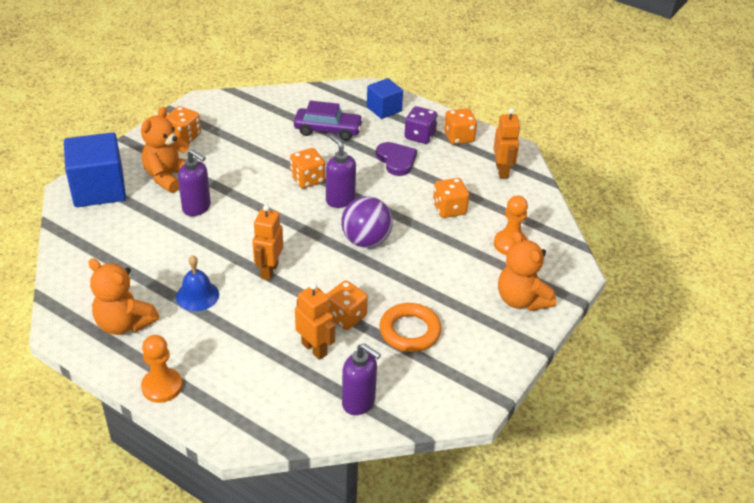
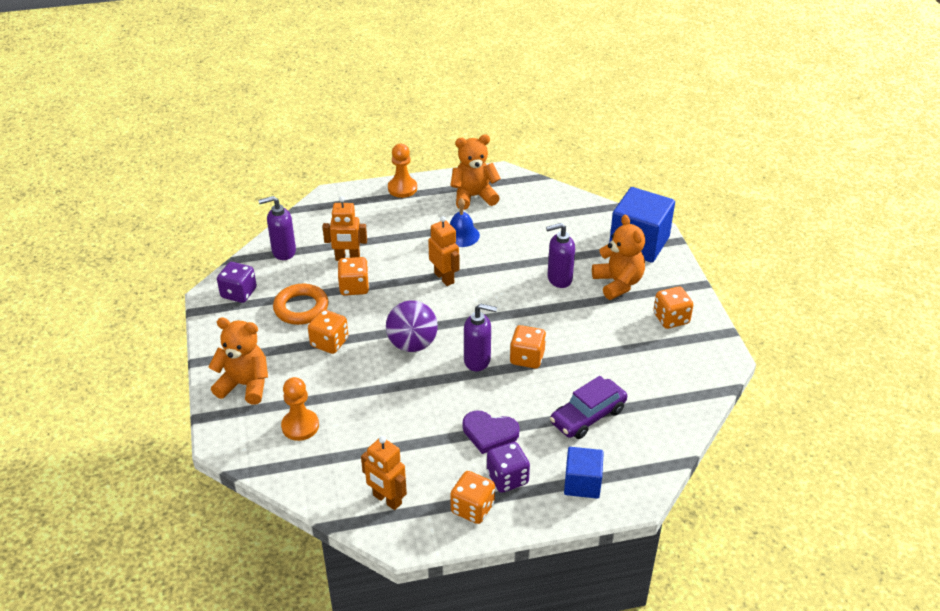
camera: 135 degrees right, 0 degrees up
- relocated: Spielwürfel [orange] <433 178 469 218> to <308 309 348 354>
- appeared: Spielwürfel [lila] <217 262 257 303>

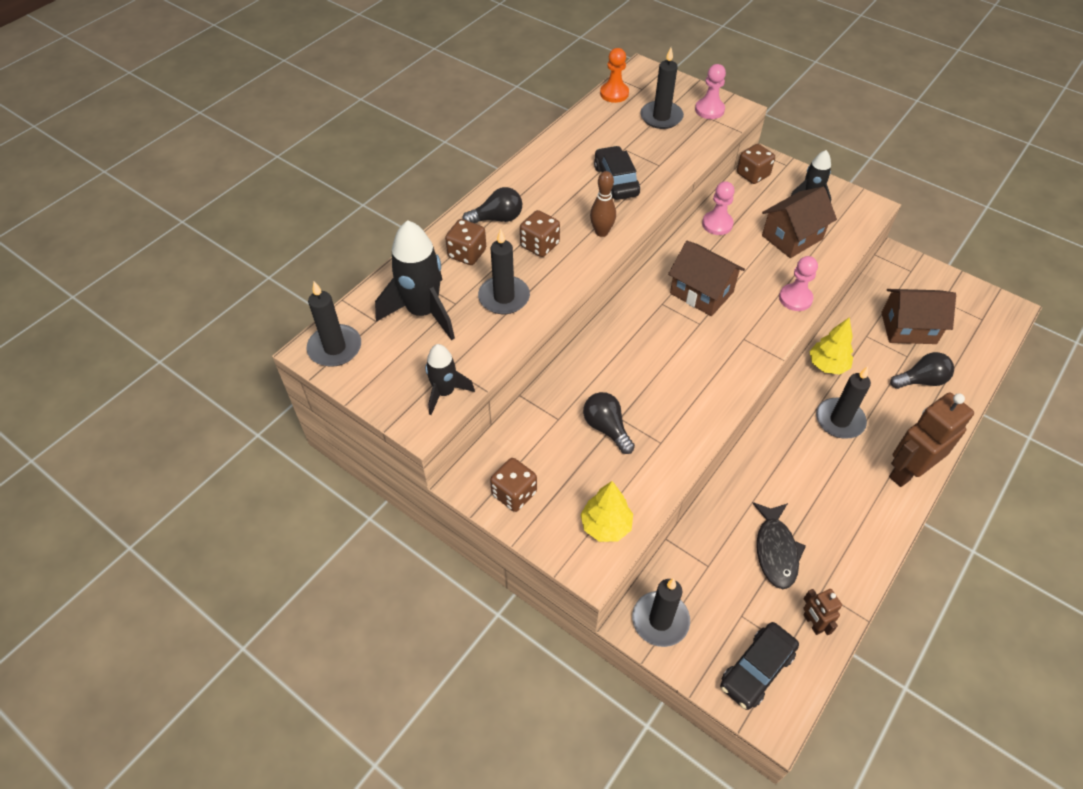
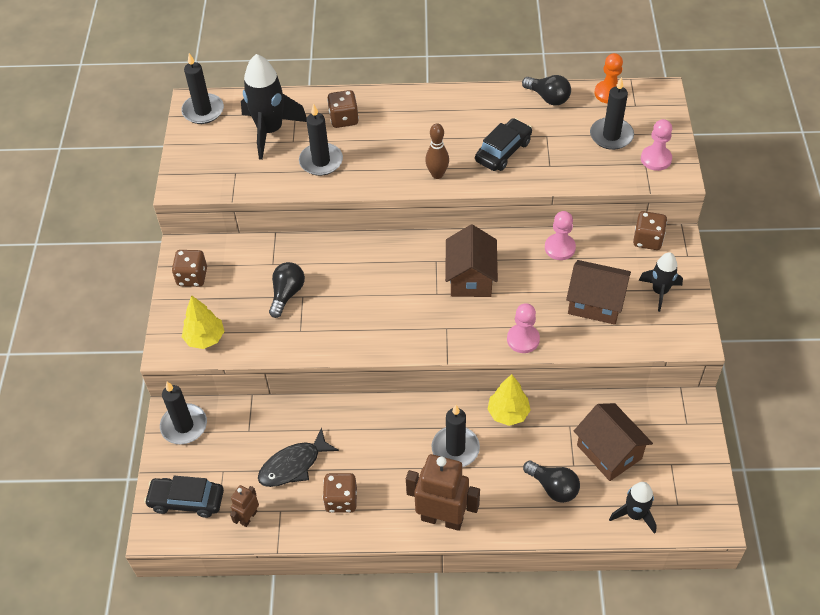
camera: 55 degrees right, 0 degrees up
- relocated: Glühbirne [schwarz] <462 187 522 223> to <522 75 571 106>
- relocated: Spielwürfel [braun] <520 210 560 257> to <323 473 357 513>
- relocated: Rakete [schwarz] <425 344 475 415> to <609 482 657 534>

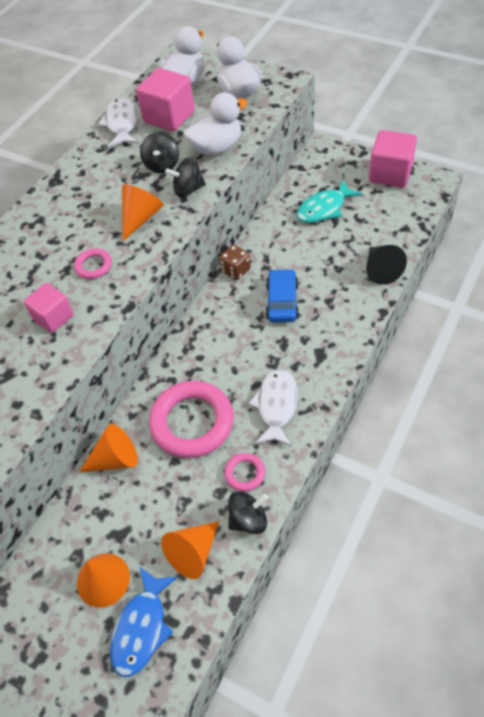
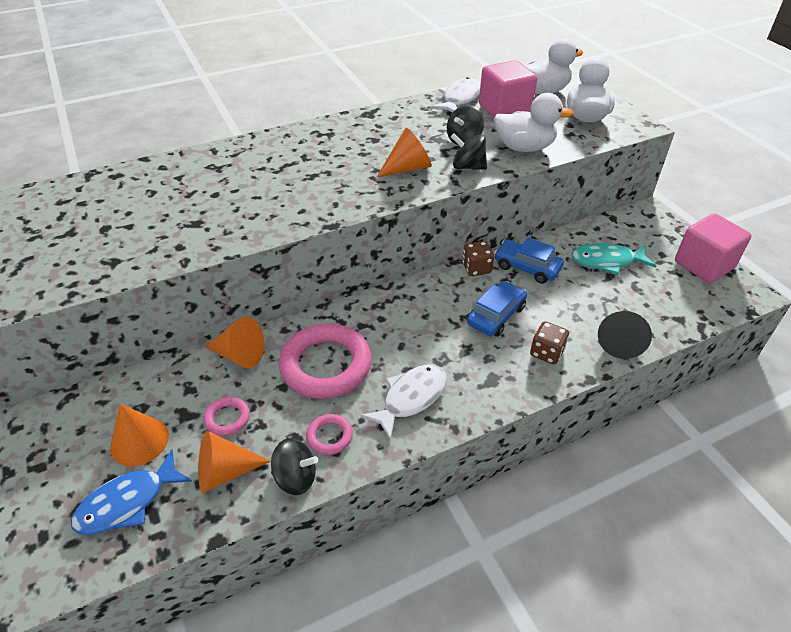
camera: 30 degrees right, 10 degrees down
- relocated: Ring [rosa] <74 248 112 279> to <204 397 250 436>
- missing: Kubus [rosa] <24 283 74 333>
- appeared: Auto [blau] <494 238 564 284>
- appeared: Spielwürfel [braun] <530 321 569 364>

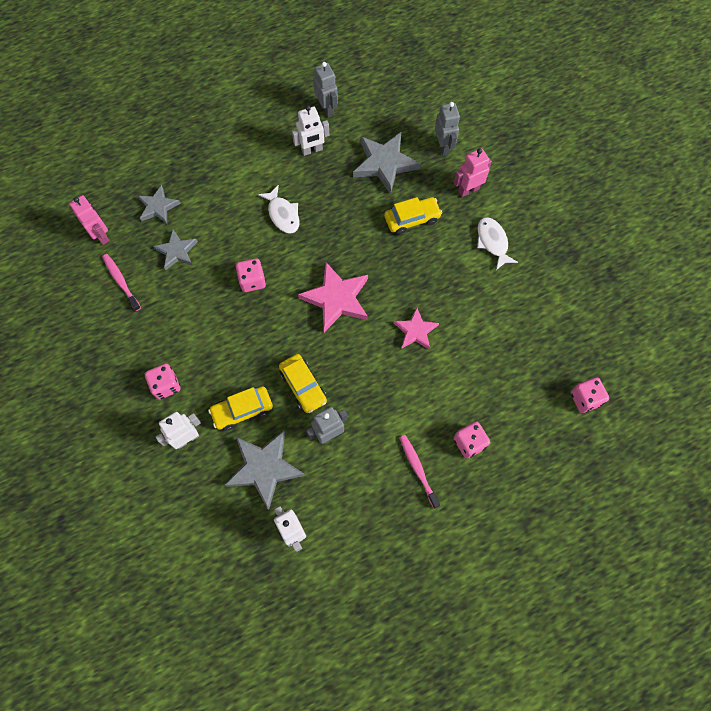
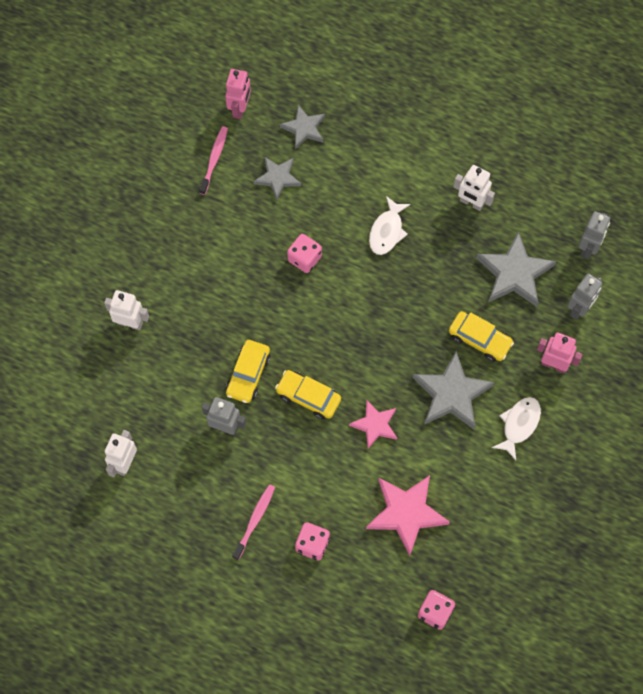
camera: 50 degrees right, 0 degrees up
- relocated: Roboter [grau] <313 62 338 117> to <578 211 610 259>
- relocated: Stern [rosa] <298 262 368 332> to <366 475 450 556>
- missing: Spielwürfel [rosa] <145 364 181 400>
- relocated: Auto [gelb] <208 386 273 431> to <275 370 341 419>
- relocated: Stern [grau] <225 431 305 510> to <413 352 494 429>

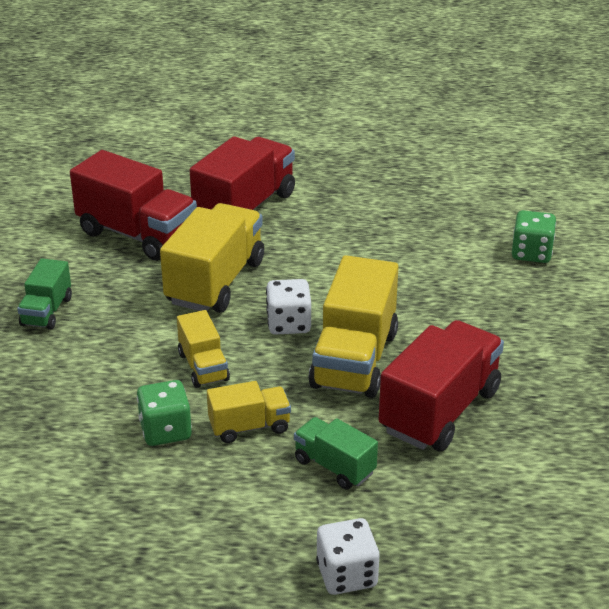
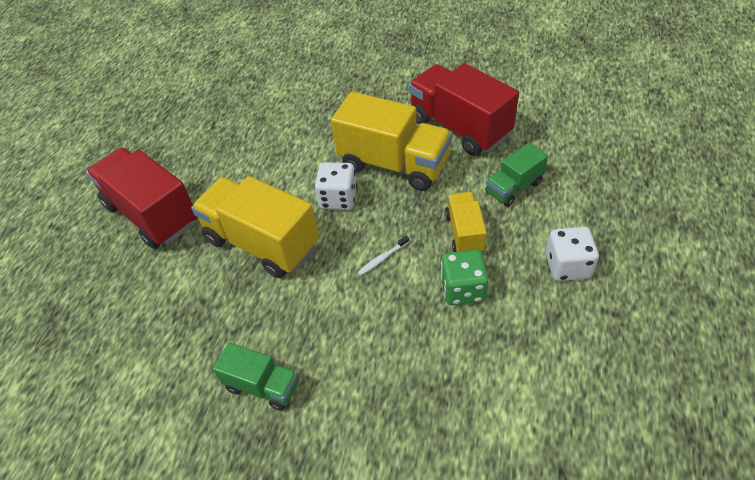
camera: 75 degrees left, 15 degrees up
- missing: Lastwagen [rot] <70 150 197 261>
- missing: Spielwürfel [grün] <512 210 556 263>
- exchanged: Lastwagen [gelb] <177 310 230 388> to Zahnbürste [weiß] <358 236 409 276>
- relocated: Spielwürfel [weiß] <316 518 380 595> to <545 227 599 281>

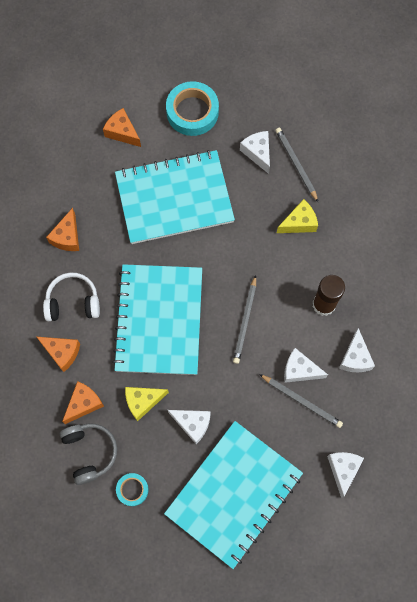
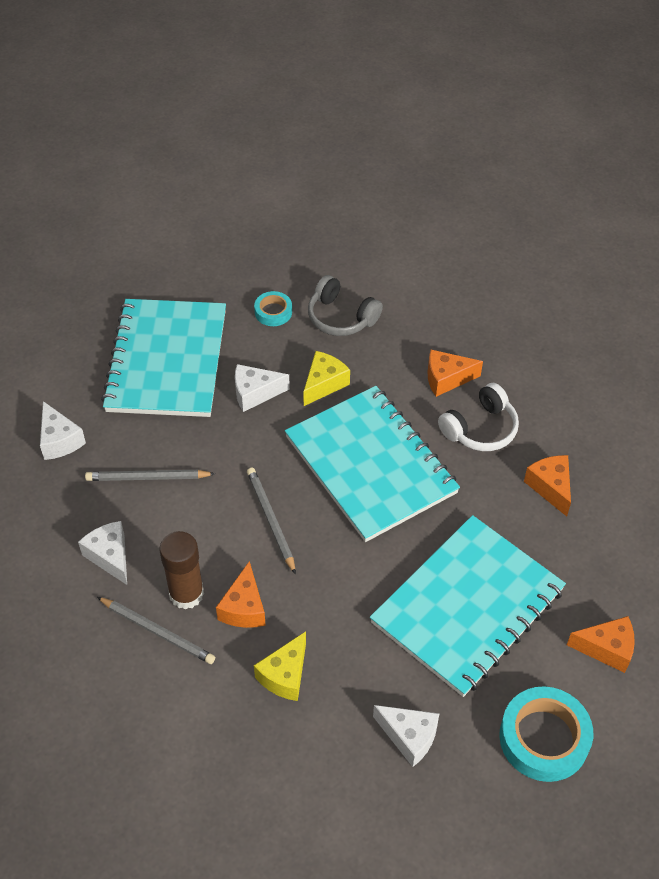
camera: 145 degrees right, 20 degrees down
- relocated: Bleistift [grau] <275 128 318 202> to <97 597 215 664>
- missing: Käse [weiß] <284 348 328 383>
- relocated: Käse [orange] <62 381 104 424> to <216 561 266 628>

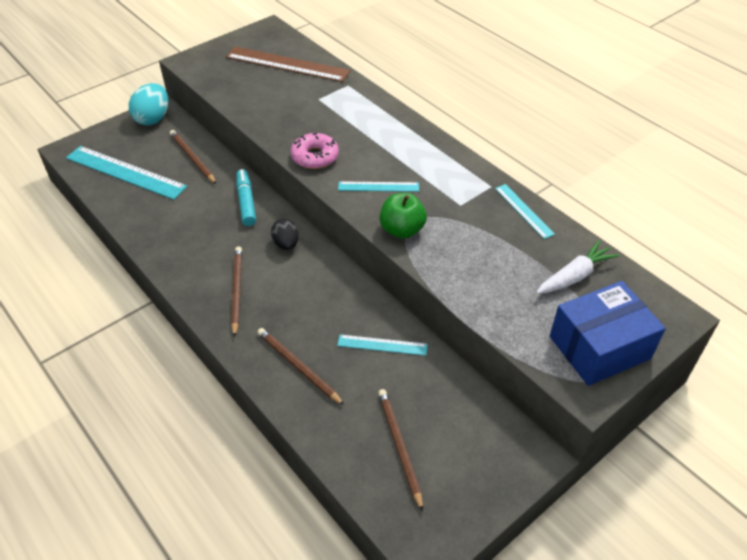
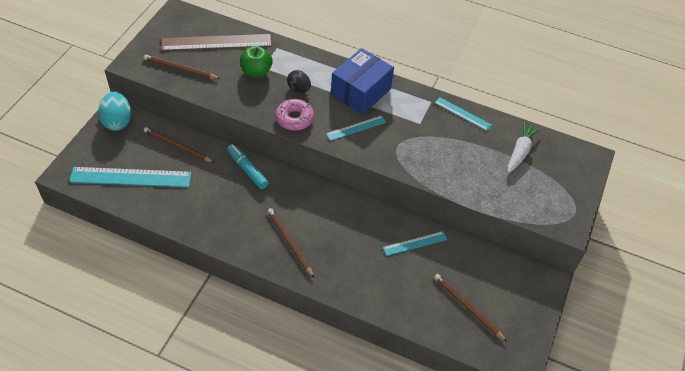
camera: 30 degrees left, 5 degrees up
- relocated: Apfel [grün] <380 193 427 239> to <240 46 272 78>
- relocated: Ei [schwarz] <271 219 299 250> to <287 70 311 93>
- relocated: Schachtel [blau] <550 281 666 386> to <331 48 394 115>
- relocated: Bleistift [braun] <257 328 344 405> to <144 55 220 79>

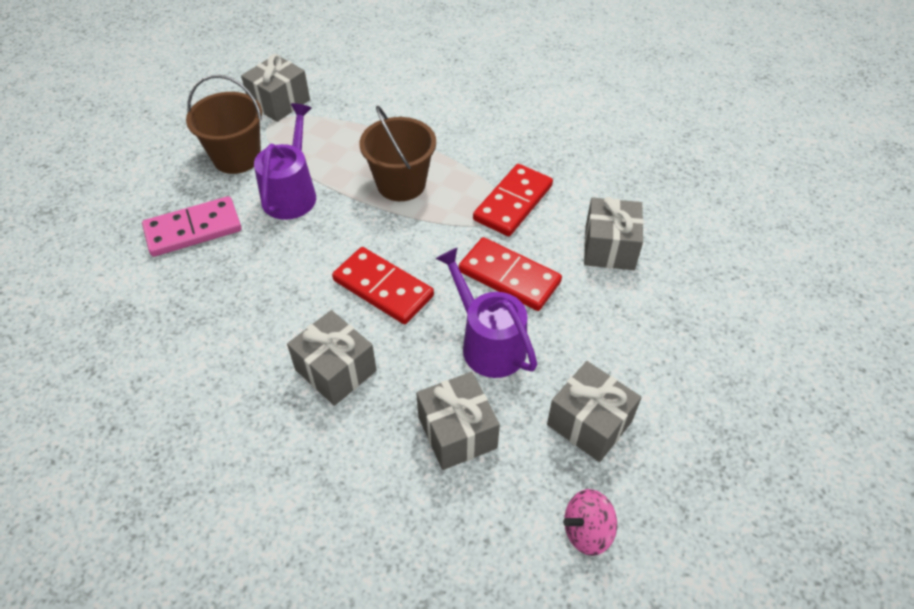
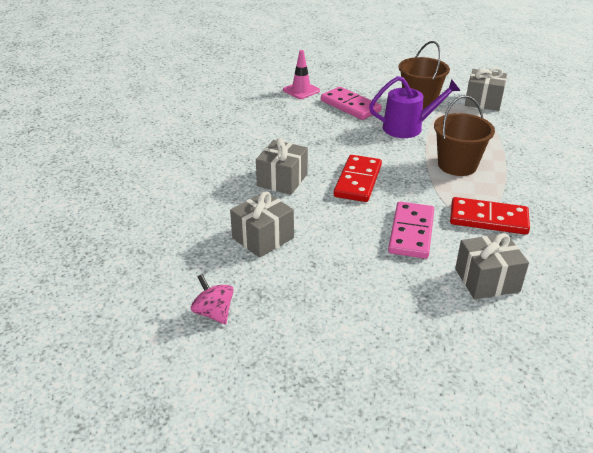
camera: 70 degrees right, 15 degrees down
- colour: Dominostein [rot] <459 237 562 311> to Dominostein [rosa] <388 202 434 259>
- missing: Gießkanne [lila] <435 248 537 378>
- missing: Geschenk [grau] <547 361 642 462>
- appeared: Leitkegel [rosa] <283 50 320 99>

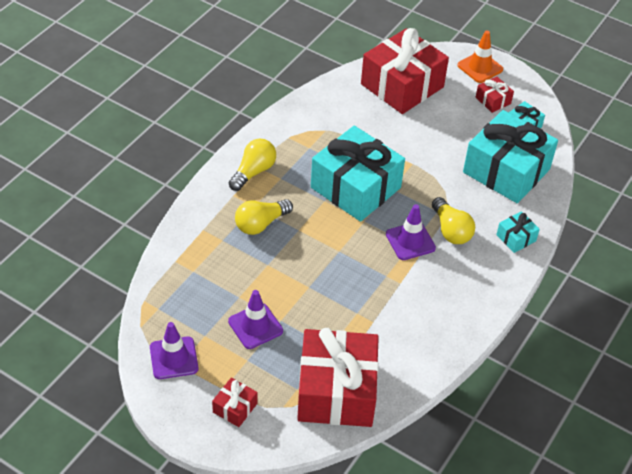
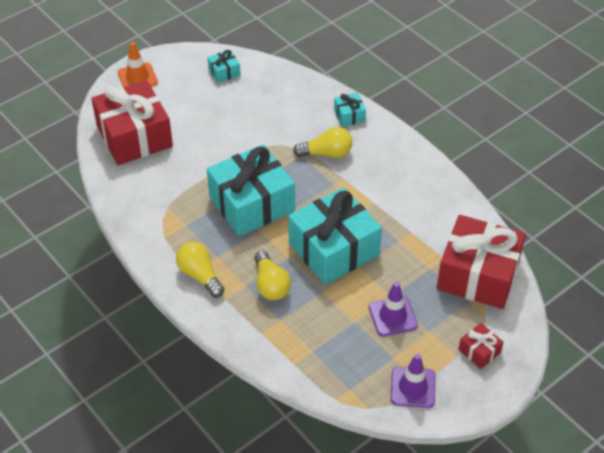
camera: 70 degrees left, 0 degrees up
- missing: Geschenk [rot] <476 77 514 113>
- relocated: Geschenk [türkis] <463 110 558 203> to <288 187 382 284>
- missing: Leitkegel [lila] <386 204 436 260>

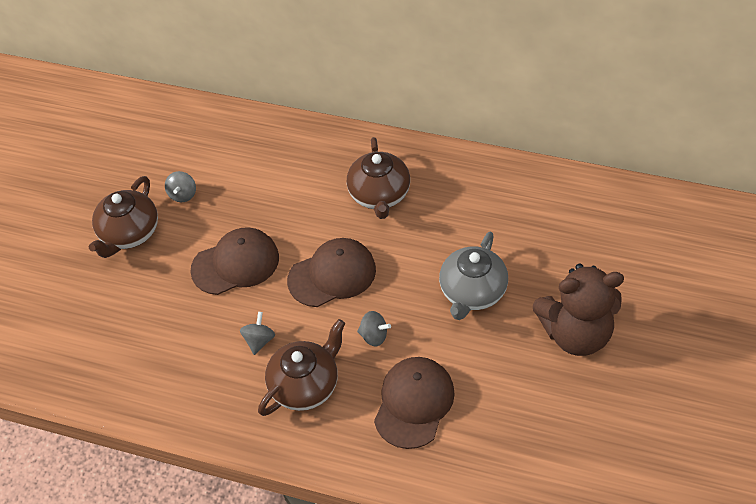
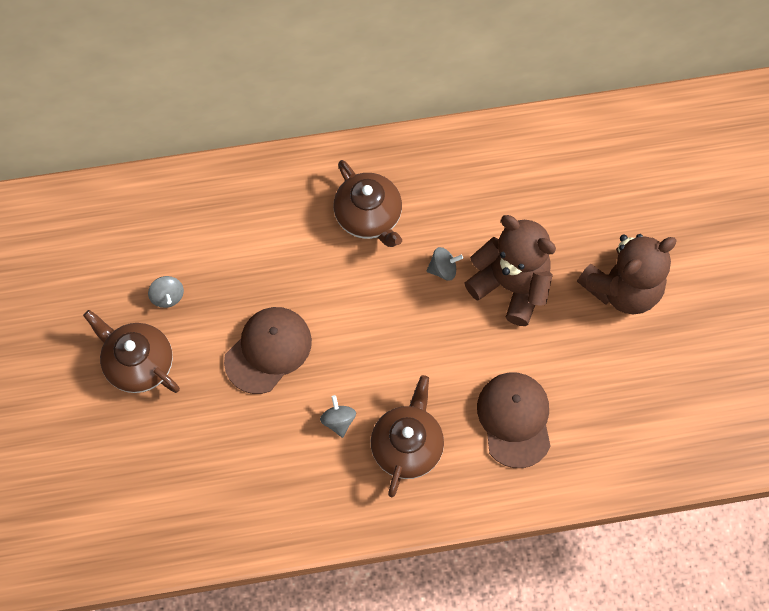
camera: 30 degrees left, 15 degrees up
- spun: Teekanne [braun] <89 176 158 258> = <83 310 180 393> 135 degrees clockwise
- exchanged: Teekanne [grau] <439 232 508 320> to Teddybär [braun] <464 215 556 326>
- missing: Kappe [braun] <287 238 376 307>
- relocated: Kreisel [grau] <357 311 391 346> to <426 247 463 281>

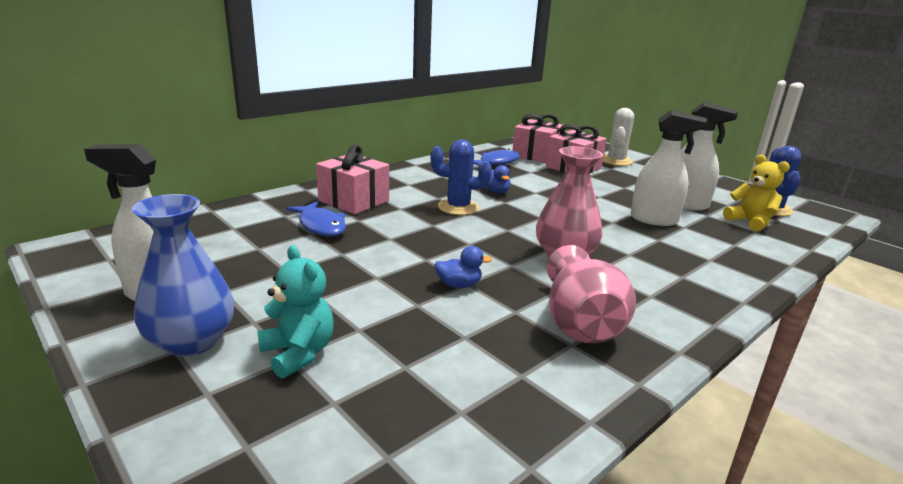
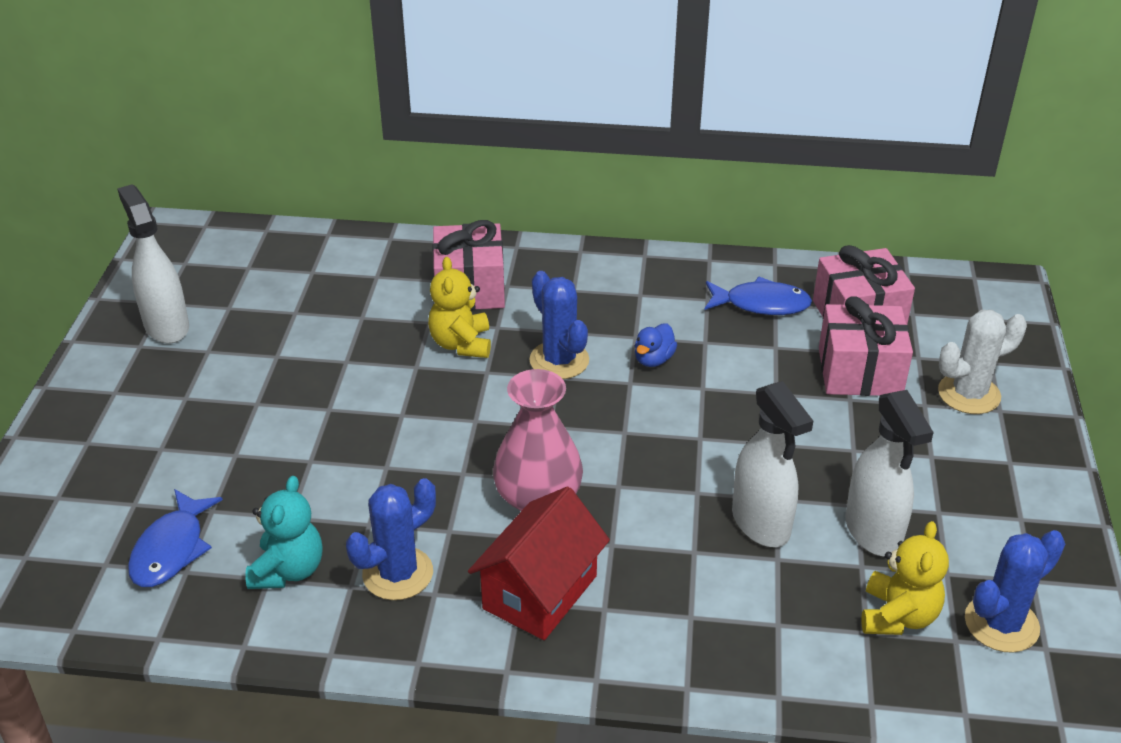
camera: 50 degrees right, 15 degrees up
- missing: Vase [blau] <131 194 234 356>
- relocated: Fisch [blau] <286 202 346 237> to <128 489 223 587>
- relocated: Teddybär [türkis] <257 245 334 379> to <246 476 322 589>
- exchanged: Vase [rosa] <547 245 636 343> to Kaktus [blau] <346 478 436 600>
- missing: Ente [blau] <434 246 492 288>
- appeared: Teddybär [gelb] <428 257 491 358>
- appeared: Haus [rot] <468 486 610 640>

